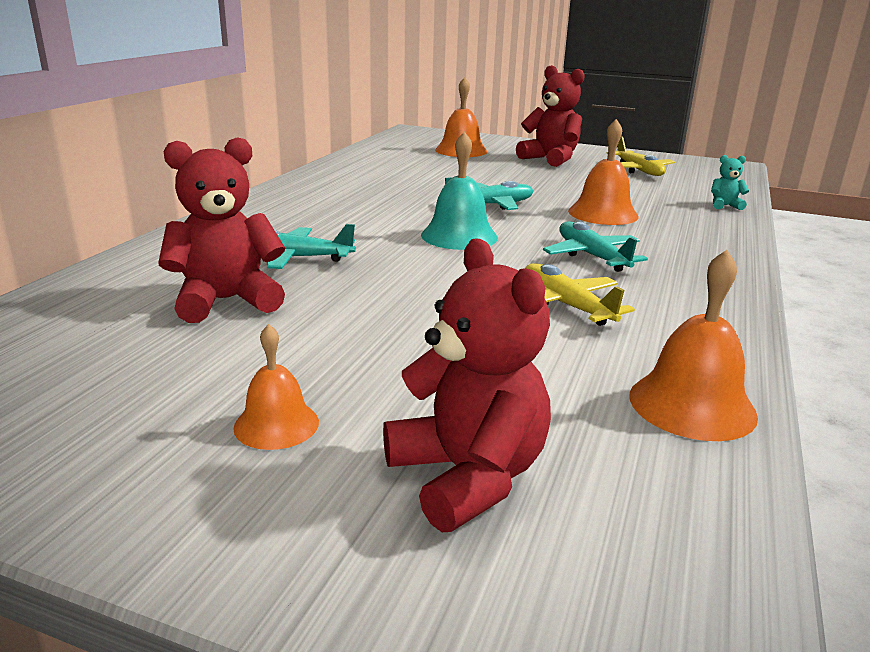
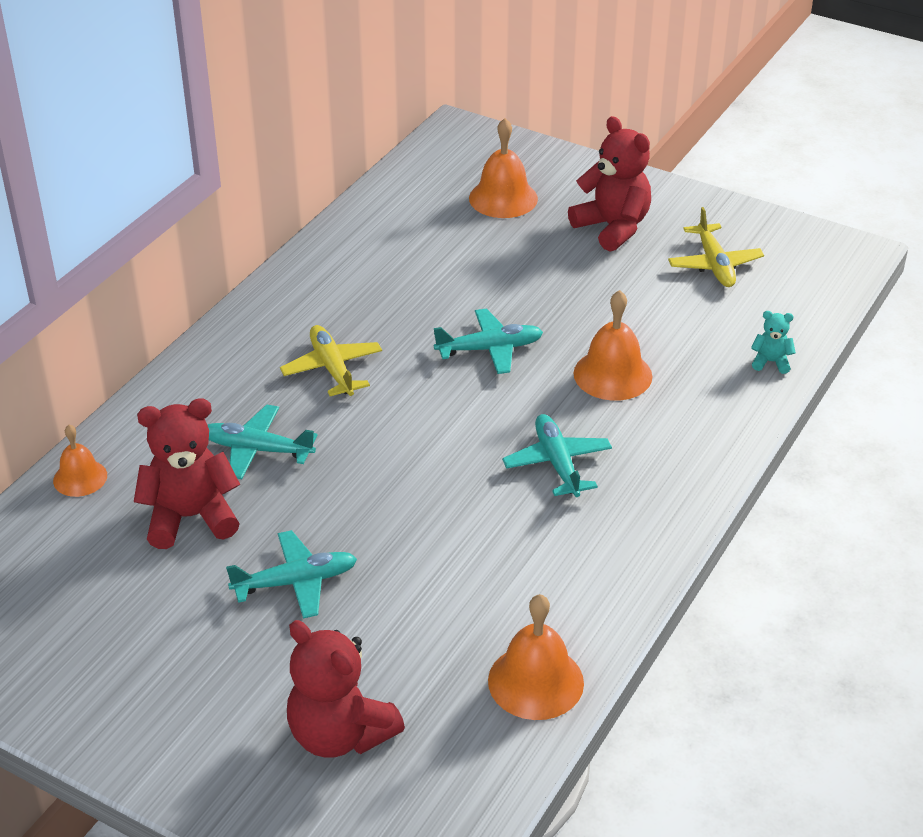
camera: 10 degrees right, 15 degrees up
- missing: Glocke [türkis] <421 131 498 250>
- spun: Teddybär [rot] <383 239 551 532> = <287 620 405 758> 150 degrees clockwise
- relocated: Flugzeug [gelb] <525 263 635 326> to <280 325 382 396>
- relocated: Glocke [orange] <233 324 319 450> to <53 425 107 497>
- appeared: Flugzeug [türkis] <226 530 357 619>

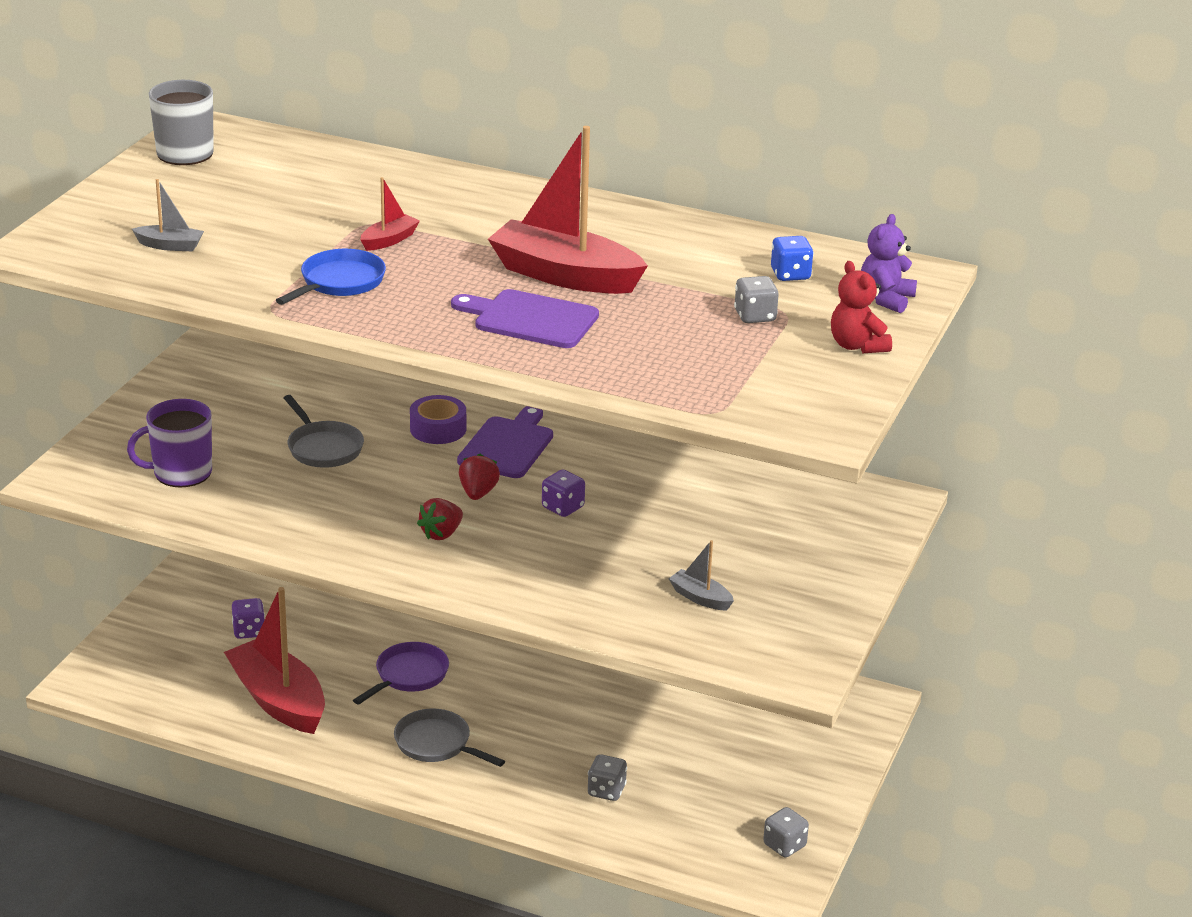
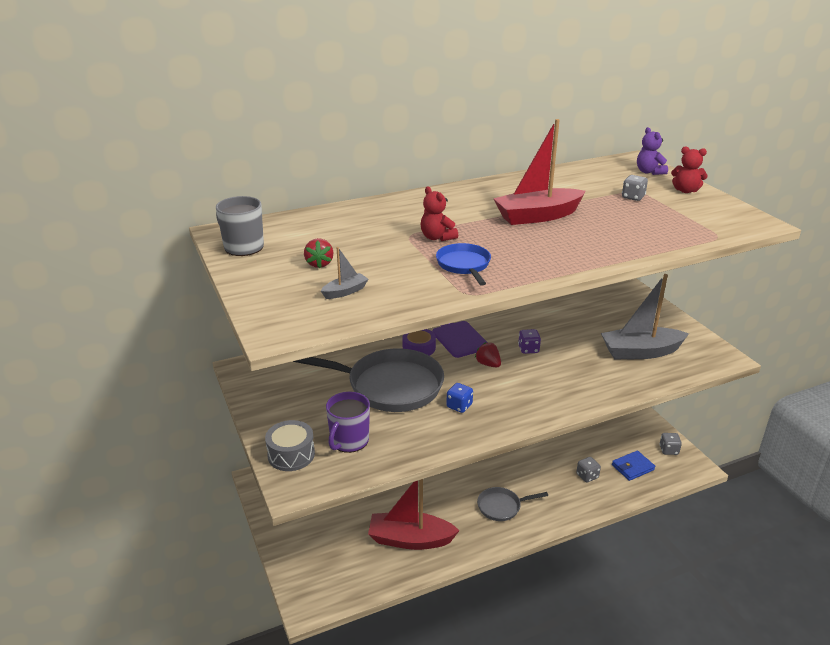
camera: 45 degrees left, 0 degrees up
- exchanged: Boot [rot] <360 177 420 251> to Teddybär [rot] <421 186 458 241>
- relocated: Spielwürfel [blau] <771 236 814 281> to <446 383 473 413>
- missing: Schneidebrett [lila] <451 289 599 348>
- size: Pfanne [grau] <284 395 364 468> = <293 348 444 412> x1.99
- relocated: Erdbeere [rot] <417 498 463 540> to <304 238 333 268>
- size: Boot [grau] <669 540 734 610> = <601 274 689 359> x2.26
- missing: Spielwürfel [lila] <232 598 265 639>
- missing: Pfanne [lila] <353 642 449 705>
- appeared: Trommel [grau] <265 420 315 471>
- appeared: Geldbörse [blau] <612 451 655 481>

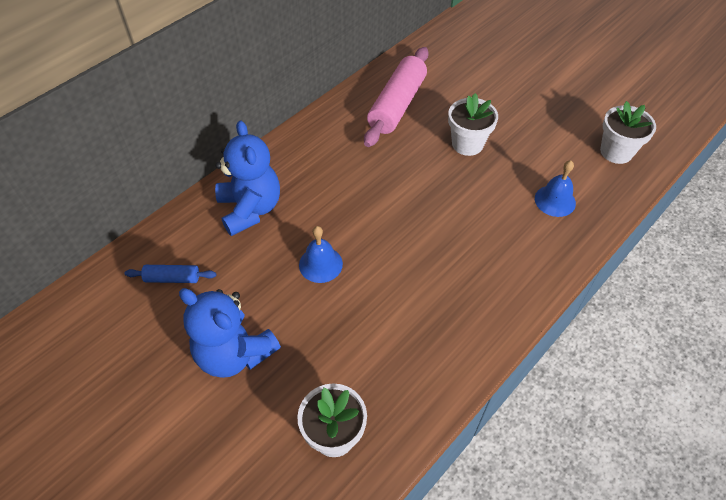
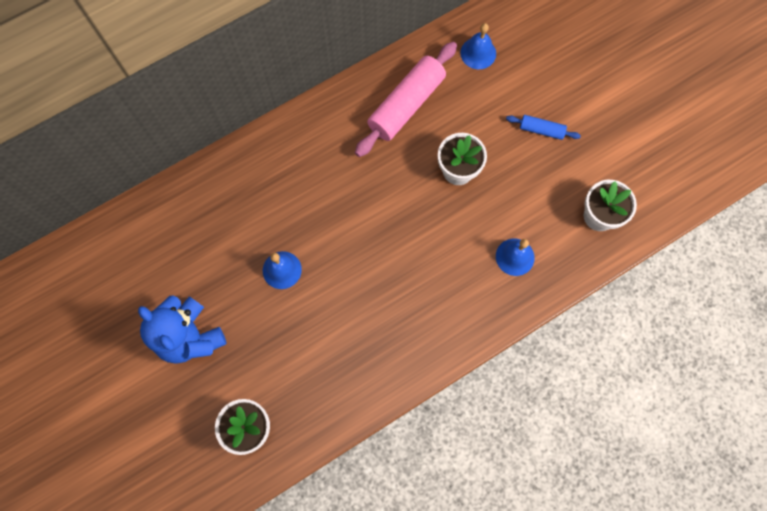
camera: 15 degrees right, 20 degrees up
- missing: Teddybär [blau] <215 120 280 236>
- relocated: Nudelholz [blau] <125 265 216 283> to <506 115 581 140>
- appeared: Glocke [blau] <460 23 496 69>

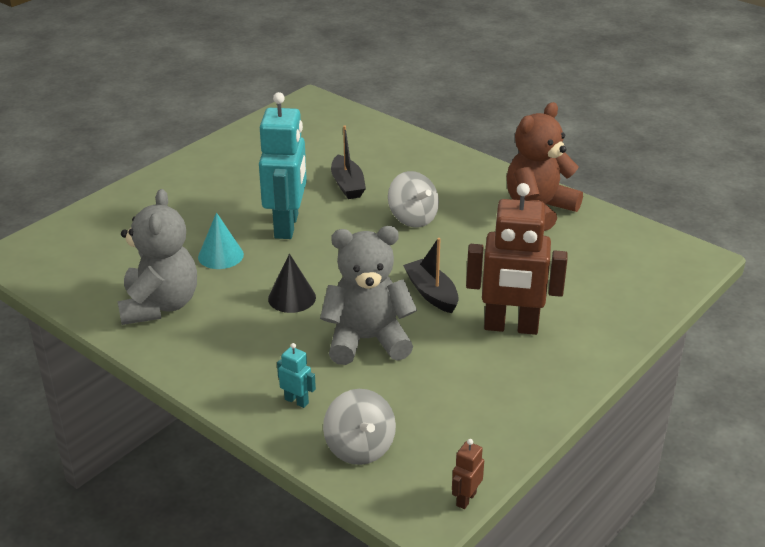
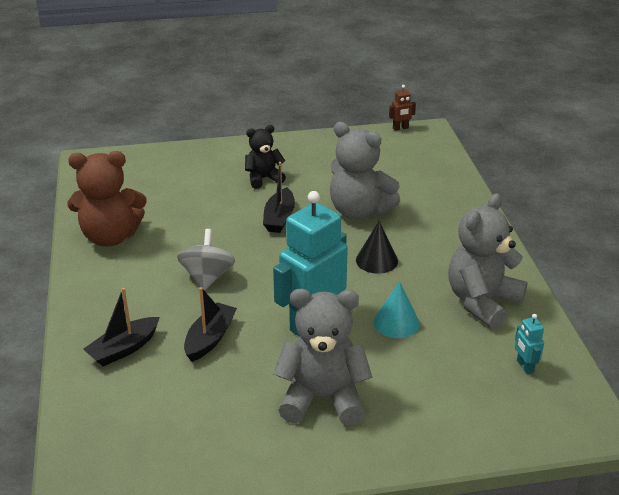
camera: 140 degrees left, 0 degrees up
- exchanged: Roboter [braun] <466 183 568 335> to Teddybär [schwarz] <245 125 286 189>
- relocated: Roboter [türkis] <277 343 316 408> to <515 314 544 374>
- missing: Kreisel [grau] <323 389 396 465>
- appeared: Boot [schwarz] <84 288 160 366>
- appeared: Teddybär [grau] <273 289 372 425>

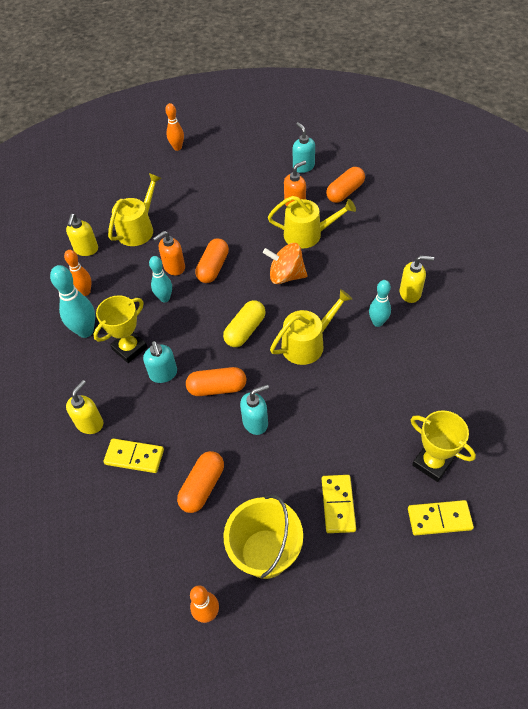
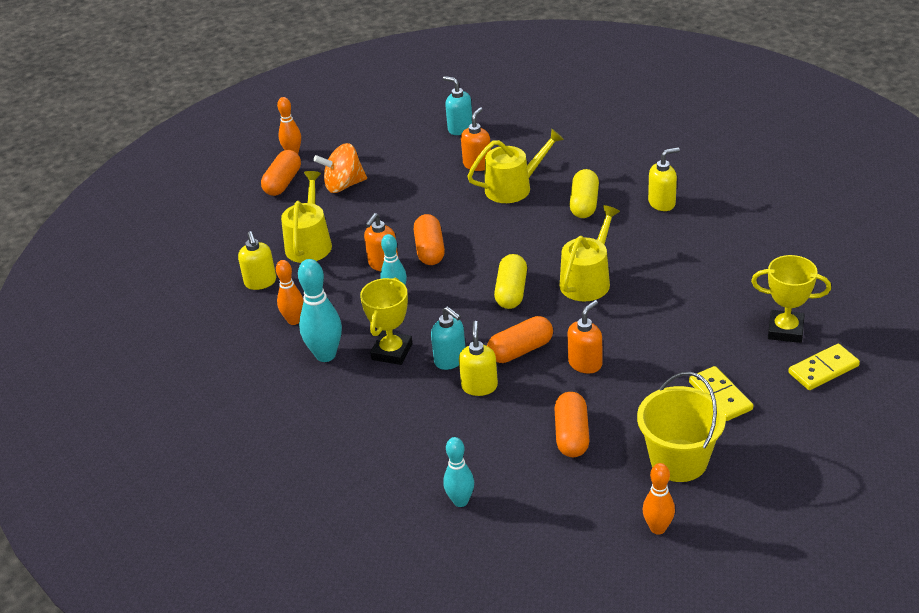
camera: 25 degrees left, 15 degrees down
- relocated: Kapsel [orange] <326 167 365 203> to <261 150 301 196>
- relocated: Kreisel [orange] <263 243 307 284> to <313 143 367 193>
- relocated: Bowlingkegel [türkis] <369 280 391 327> to <443 437 474 507>
- relocated: Seifenspender [gelb] <66 380 103 434> to <459 321 498 396>
- colour: Seifenspender [türkis] <240 385 269 435> to Seifenspender [orange] <567 300 602 374>
- missing: Dominostein [gelb] <103 439 164 473>
- appeared: Kapsel [gelb] <569 169 599 218>

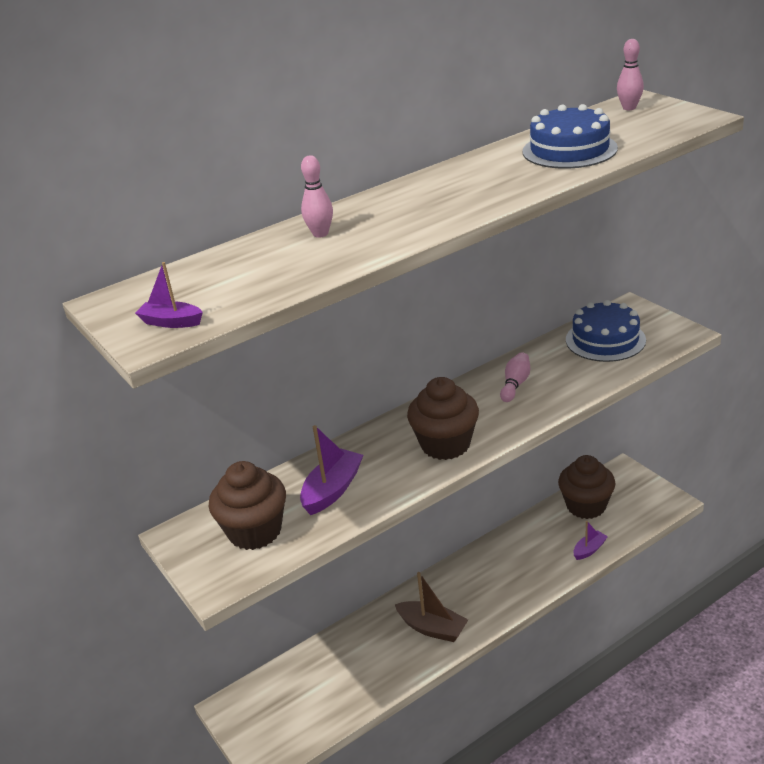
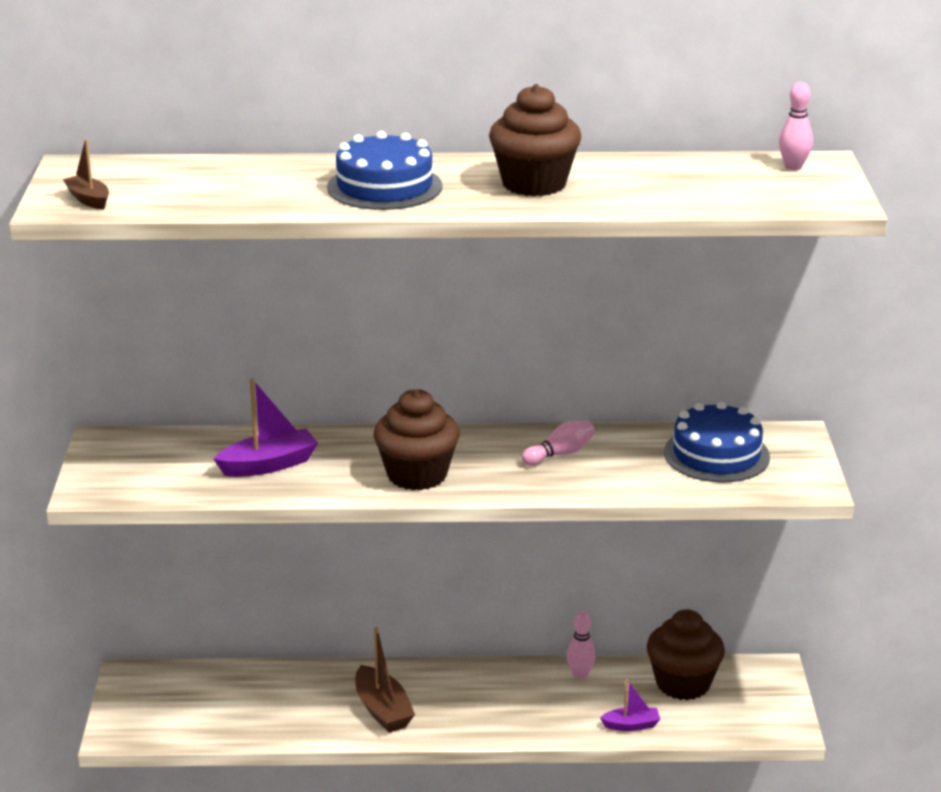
camera: 30 degrees right, 5 degrees down
- relocated: Kuchen [blau] <522 104 618 169> to <327 131 443 210>
- relocated: Bowlingkegel [rosa] <301 155 333 238> to <567 611 596 679>
- colour: Boot [lila] <135 262 203 328> to Boot [braun] <63 139 109 209>
- relocated: Muffin [braun] <209 461 286 550> to <489 84 581 196>

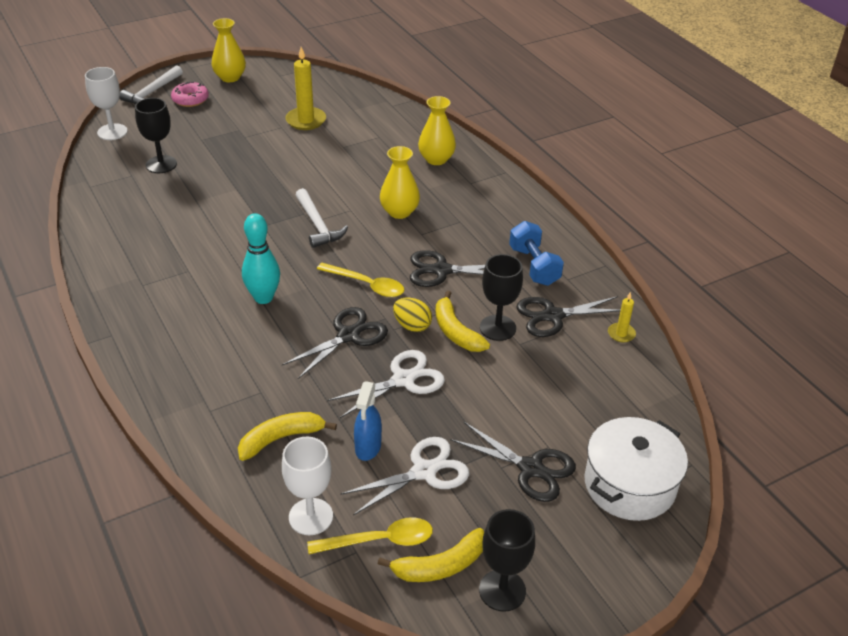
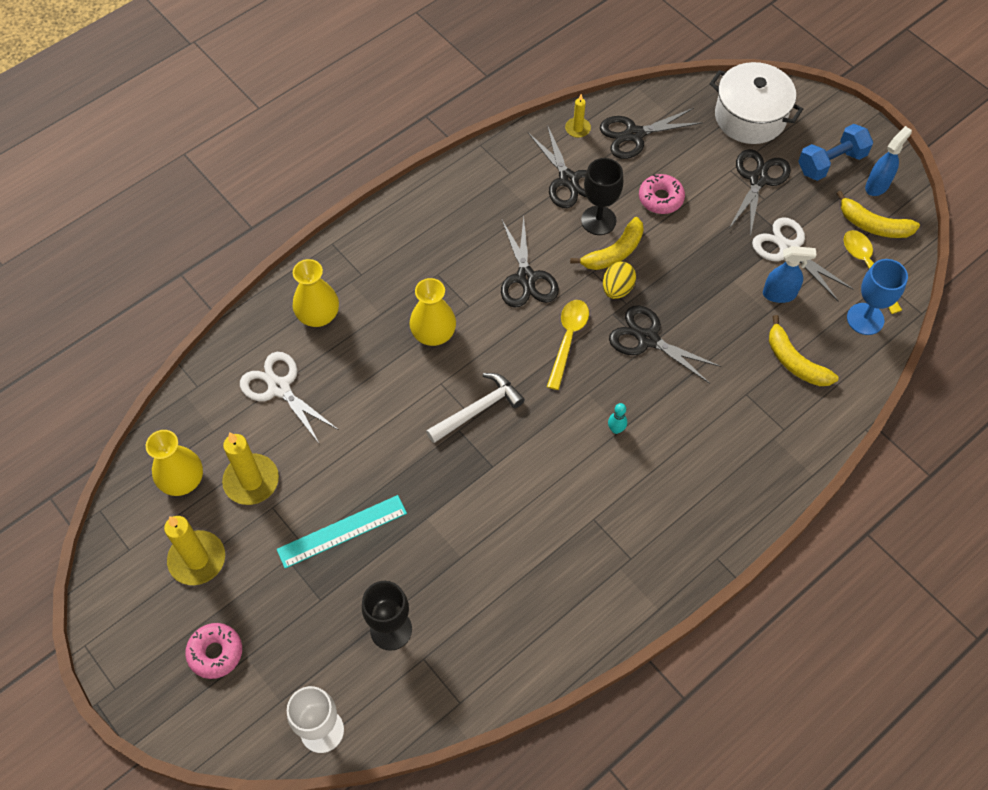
camera: 100 degrees left, 20 degrees up
- relocated: Vase [gelb] <212 18 246 82> to <146 430 203 496>
- missing: Hammer [weiß] <119 65 183 105>
- size: Bowlingkegel [türkis] <242 213 280 304> = <608 403 627 434> x0.47
- relocated: Hantel [blau] <509 221 564 286> to <798 124 873 181>
- relocated: Schere [weiß] <327 350 445 418> to <240 352 339 443>
- colour: Kelch [weiß] <282 437 333 535> to Kelch [blau] <847 259 908 335>
- exchanged: Kelch [schwarz] <479 509 535 612> to Sprühflasche [blau] <865 126 912 196>
- spun: Banane [gelb] <378 528 484 582> = <836 191 920 238> 150 degrees clockwise
- appeared: Schere [schwarz] <600 108 703 159>
- appeared: Donut [rosa] <639 174 685 214>
- appeared: Lineal [türkis] <277 495 407 568>
- appeared: Kerze [gelb] <164 516 225 585>

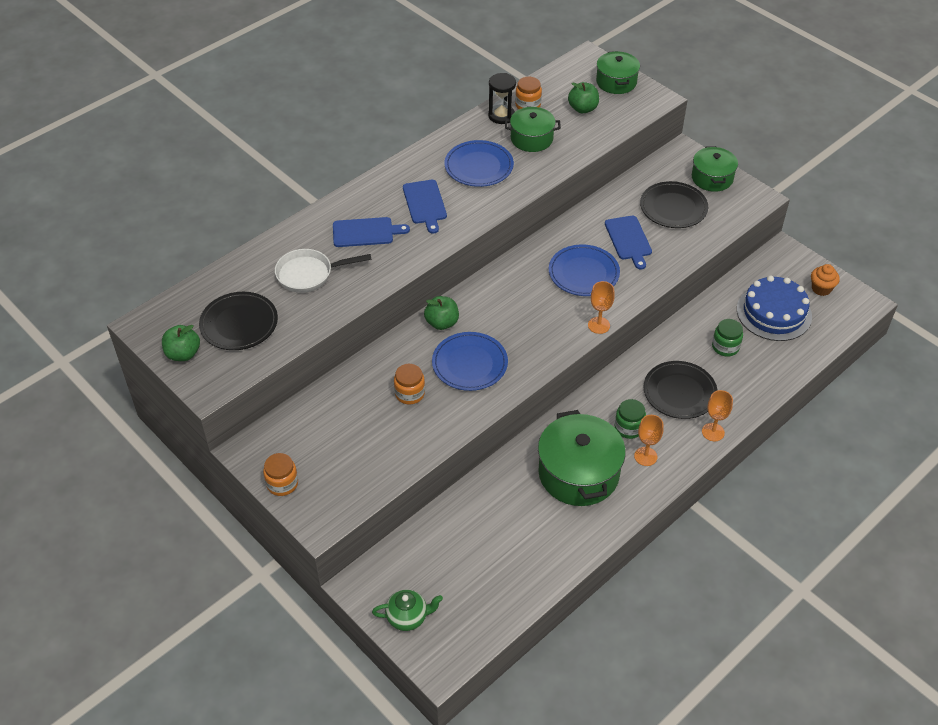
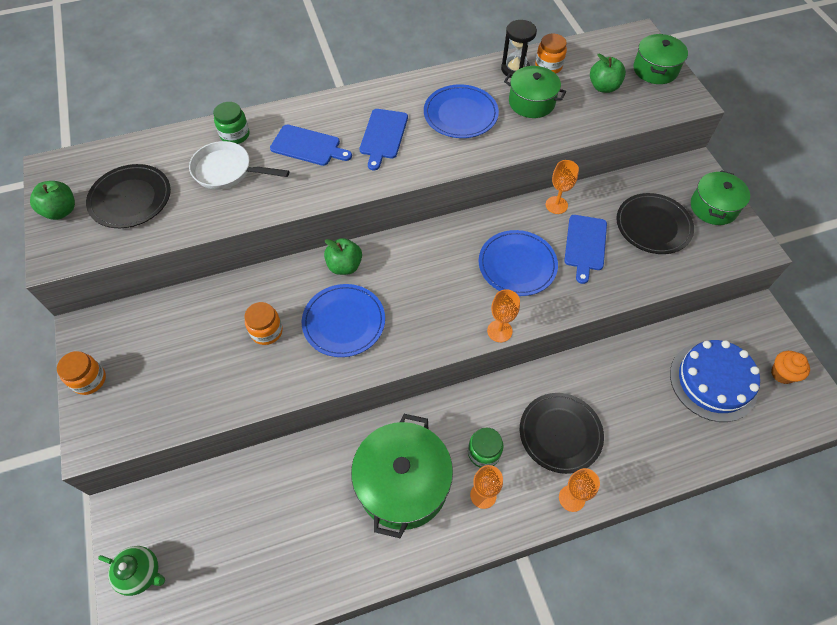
camera: 25 degrees right, 10 degrees up
- relocated: Einmachglas [grün] <712 319 743 357> to <213 102 250 144>
- appeared: Kelch [orange] <546 160 579 214>

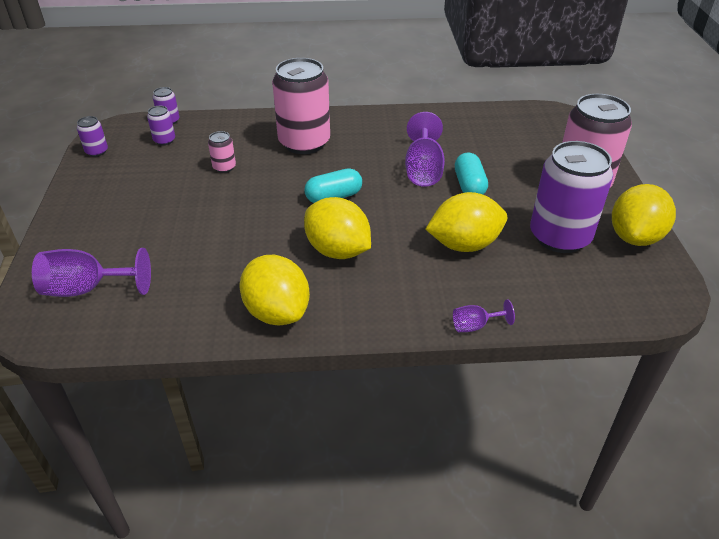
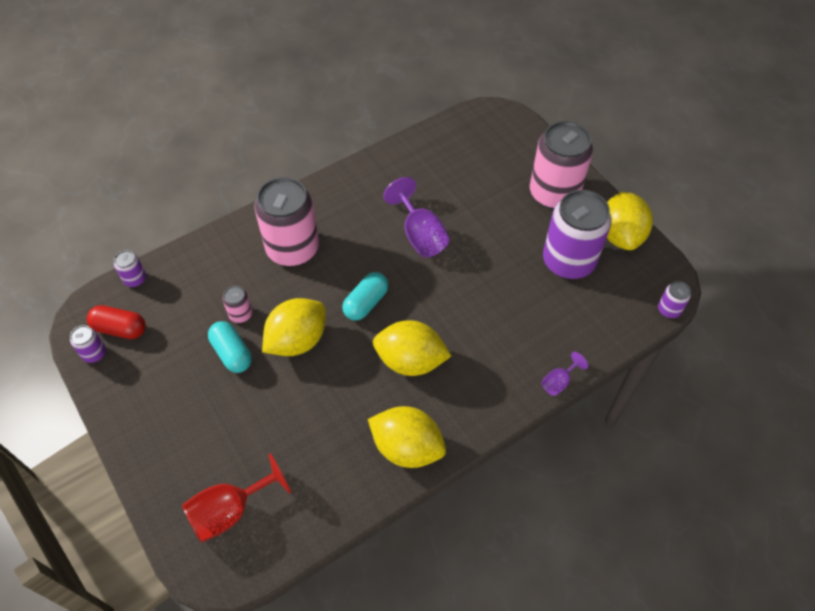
camera: 30 degrees left, 15 degrees up
- relocated: Dose [lila] <147 106 175 145> to <658 281 691 318>
- relocated: Kapsel [türkis] <455 152 488 195> to <208 321 252 373>
- relocated: Zitrone [gelb] <426 192 507 252> to <262 298 326 356>
- colour: Kelch [lila] <32 248 151 297> to Kelch [rot] <182 453 291 542>
- appeared: Kapsel [rot] <87 305 146 339>

